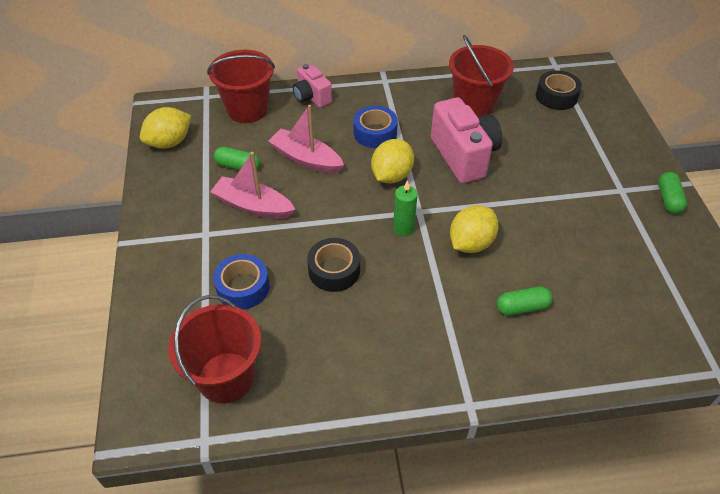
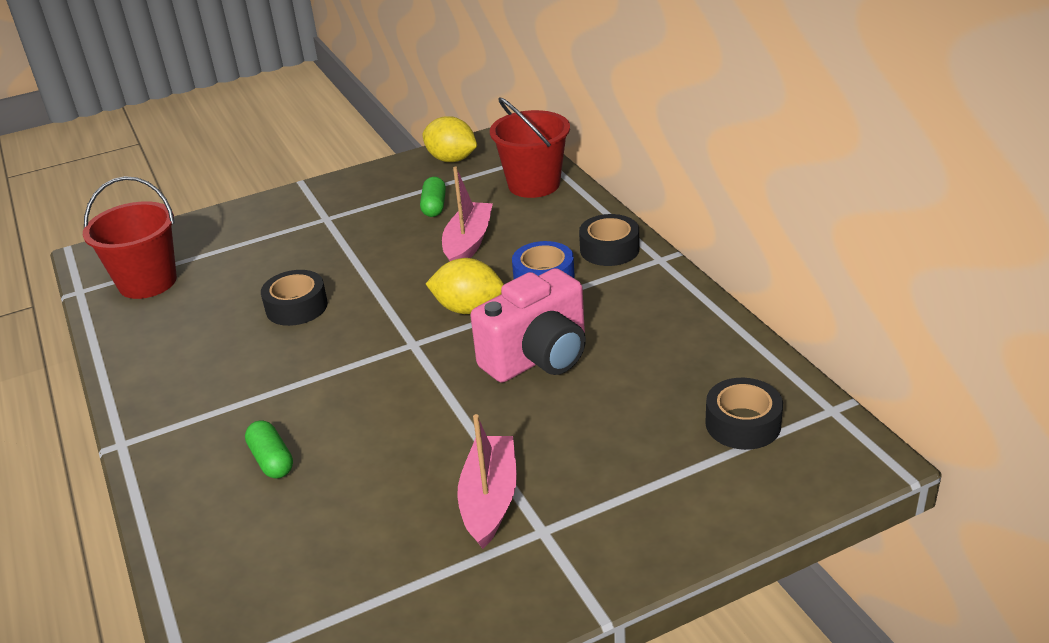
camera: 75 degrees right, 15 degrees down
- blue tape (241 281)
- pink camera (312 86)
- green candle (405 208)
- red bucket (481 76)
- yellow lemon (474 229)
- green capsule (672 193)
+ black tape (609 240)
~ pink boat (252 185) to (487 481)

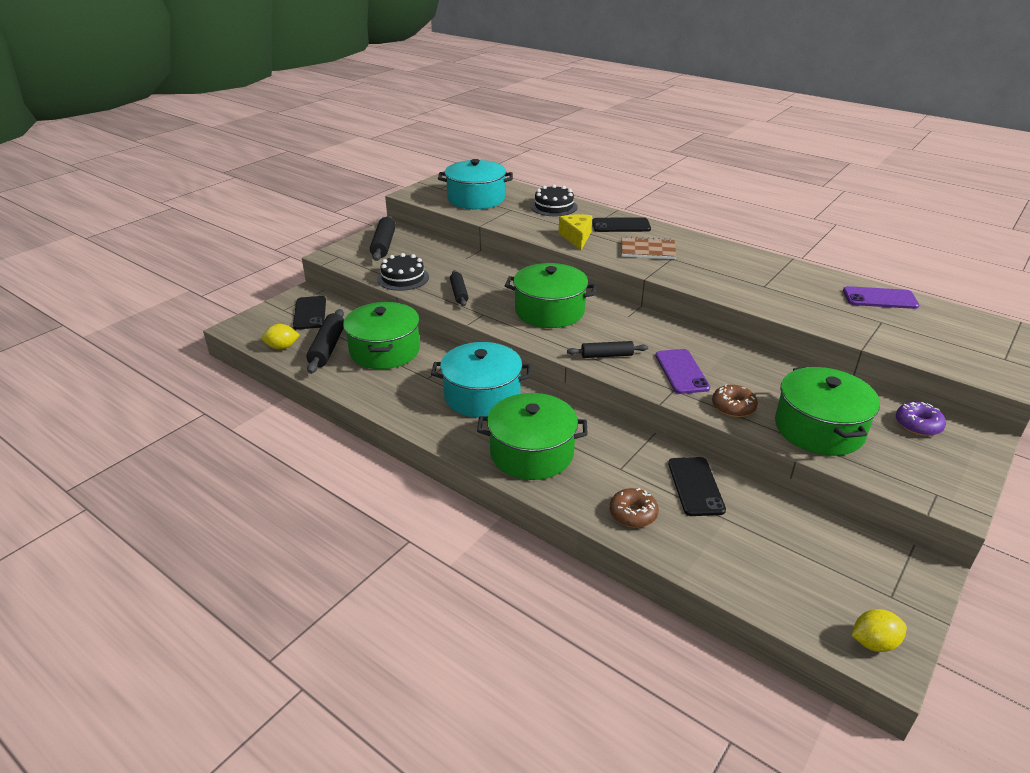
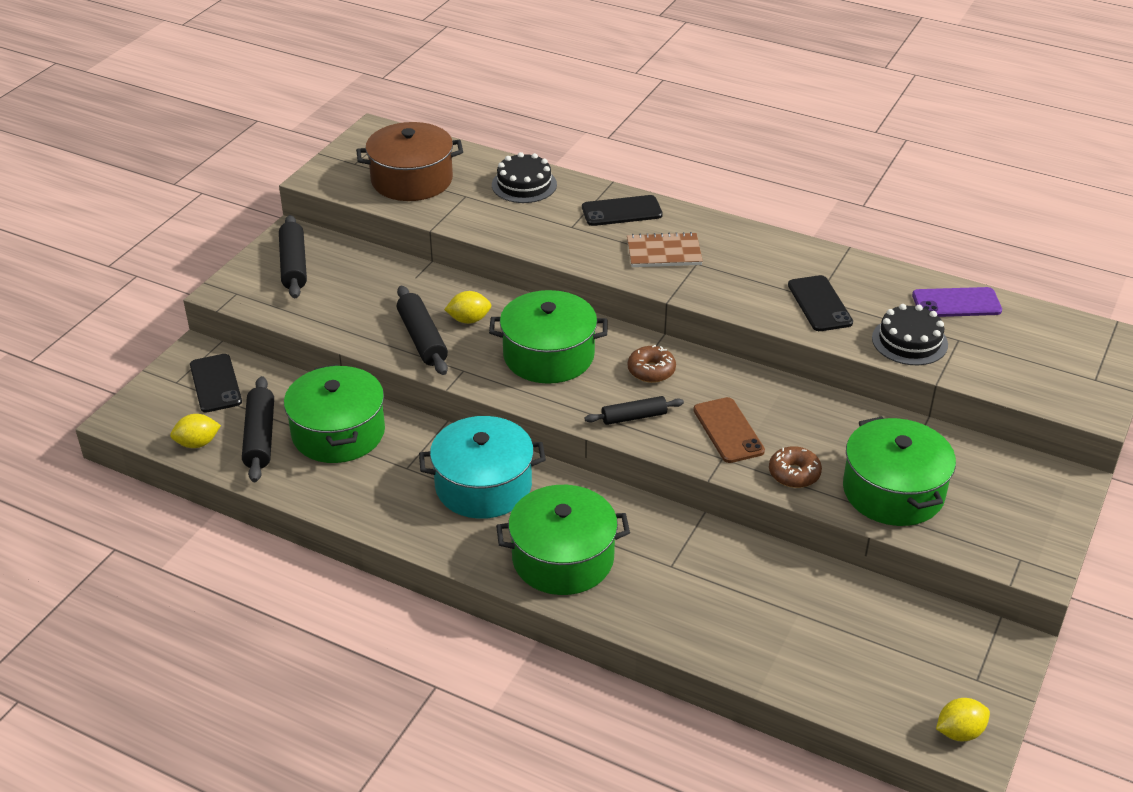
camera: 10 degrees left, 5 degrees up
- yellow cheese (575 232)
- purple donut (921 419)
+ yellow lemon (467 307)
~ black cake (403 272) to (910 334)
~ brown donut (634 508) to (652 364)
~ black phone (697 486) to (820 303)
~ turquoise pot (475 184) to brown pot (409 161)
~ purple phone (682 371) to brown phone (729 430)
~ black rolling pin (459 288) = (422 330) x1.52

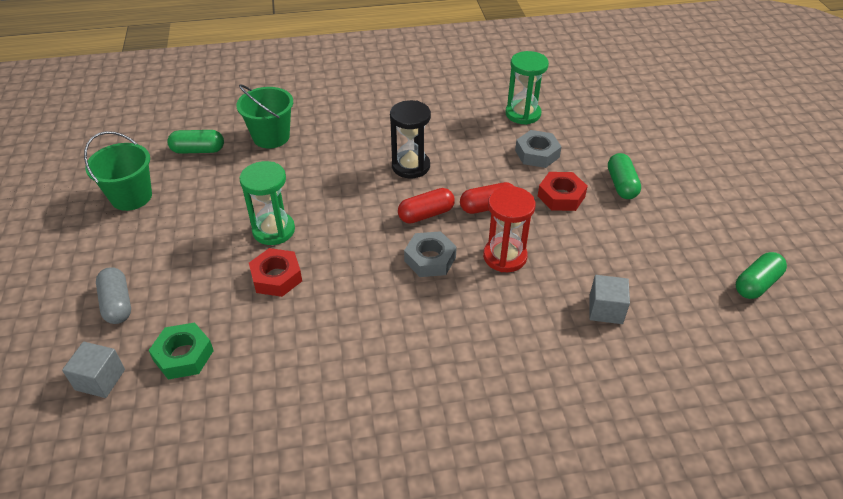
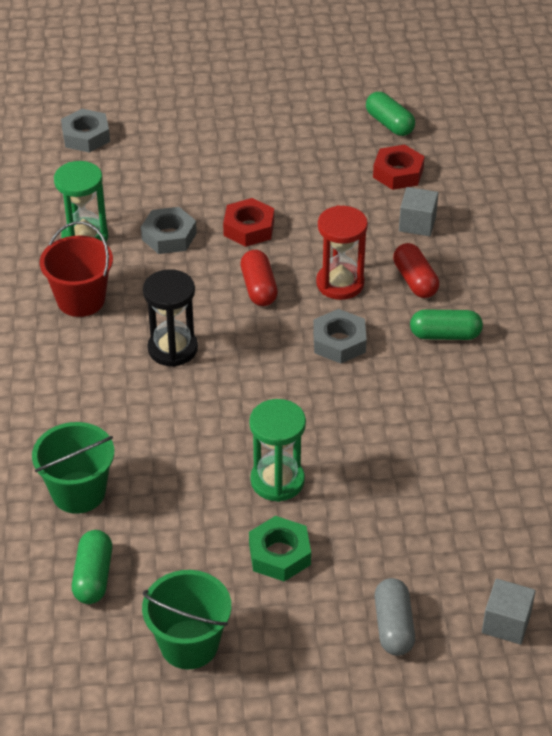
camera: 85 degrees left, 0 degrees up
+ red bucket (76 269)
+ grey nut (85 131)
~ green nut (181 351) to (280 549)
~ red nut (275 272) to (399 167)
~ red capsule (426 206) to (416 270)
~ green capsule (624 176) to (446 324)
~ grey capsule (113 295) = (394 617) 75 degrees counterclockwise

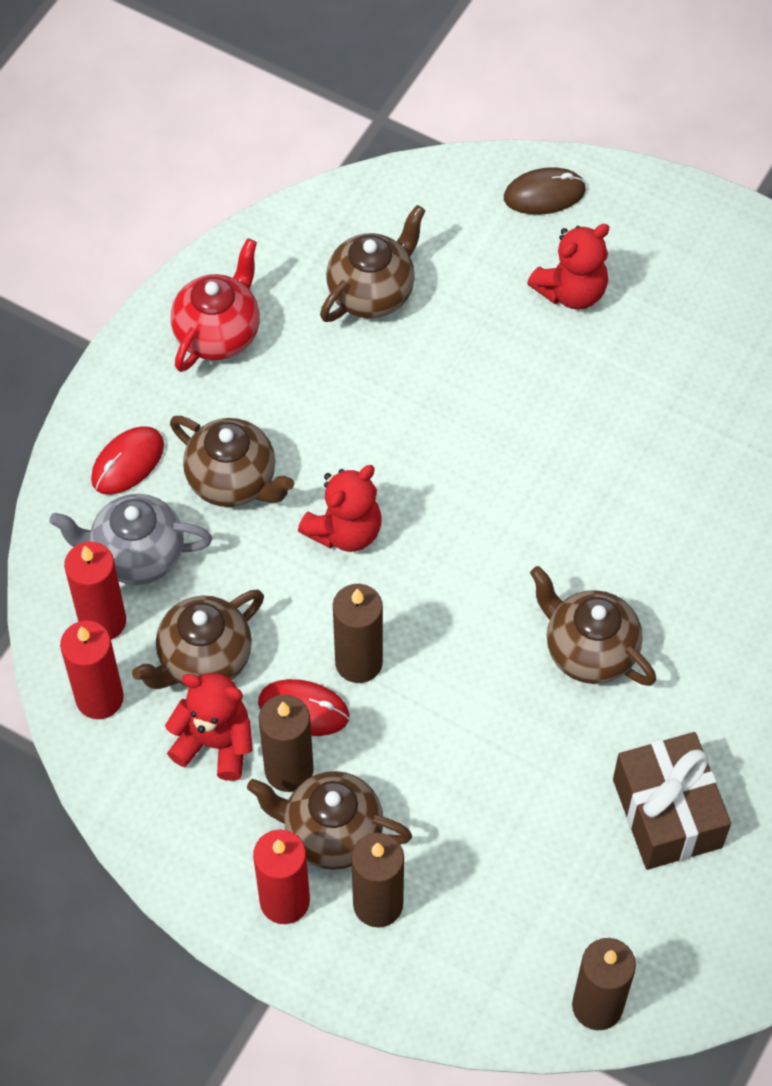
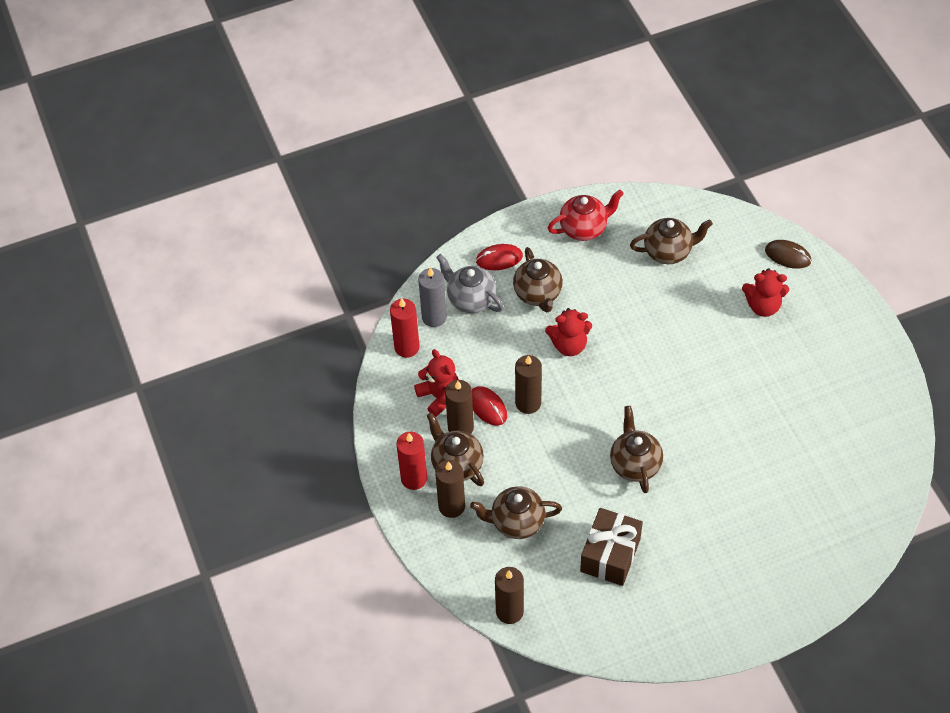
camera: 40 degrees right, 5 degrees down
~ brown teapot (198 639) to (516 512)
~ red candle (95 591) to grey candle (432 297)

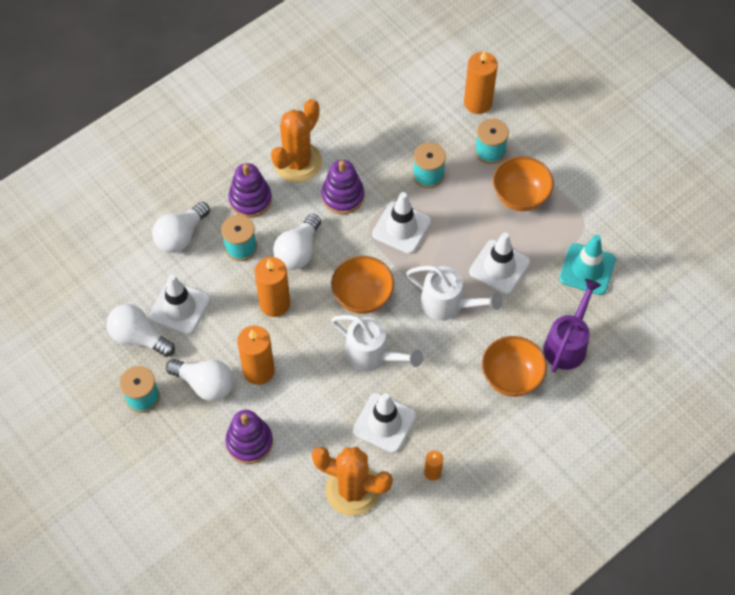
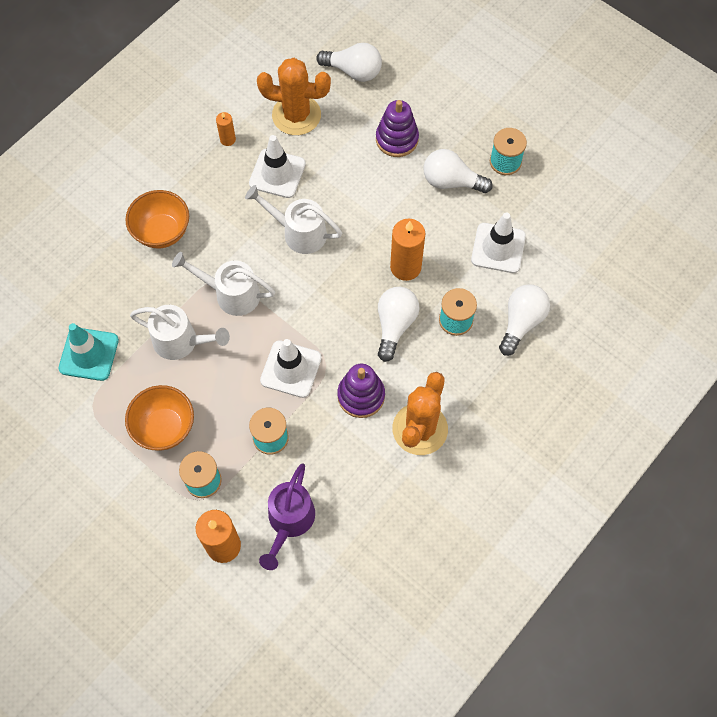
camera: 170 degrees right, 5 degrees up
- purple stacking toy (250 190)
- orange candle (256 355)
- orange bowl (362 285)
~ white light bulb (140 330) to (349 62)
~ purple watering can (572 326) to (287 516)
~ white traffic cone (499 263) to white watering can (180 332)

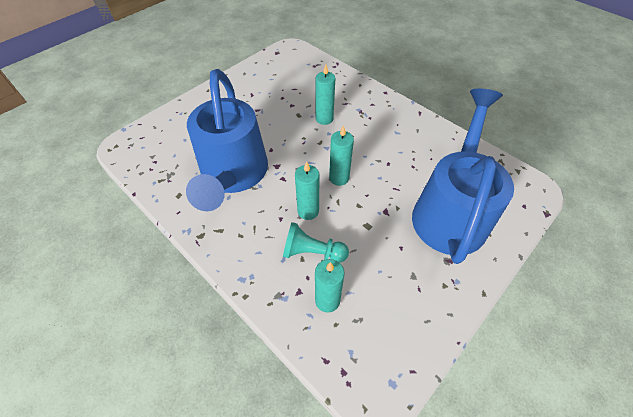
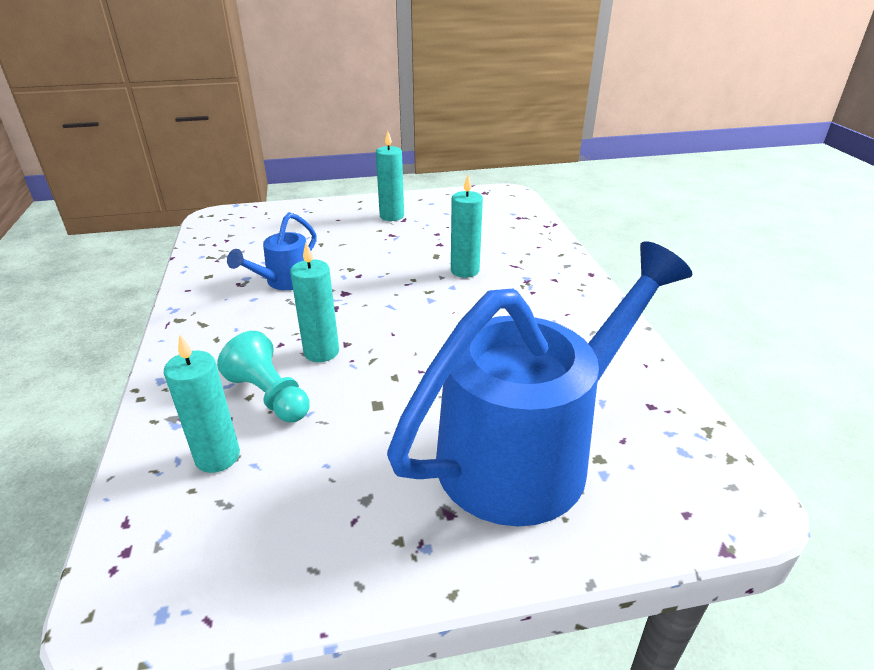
camera: 35 degrees right, 20 degrees down
~ turquoise candle (341 155) to (390 176)
~ blue watering can (227 140) = (272 251) x0.46

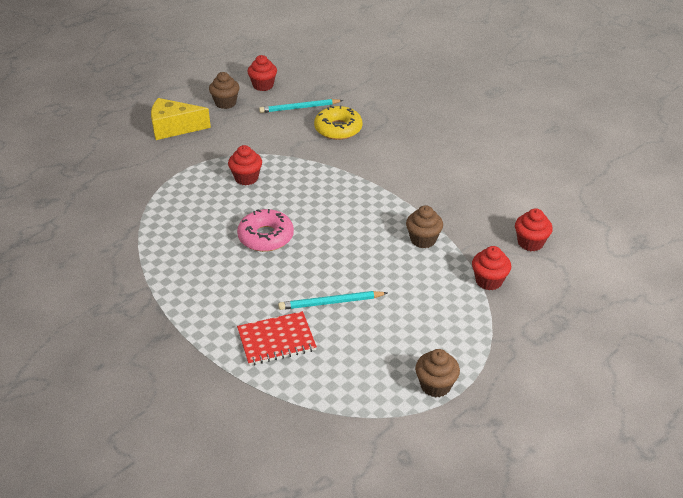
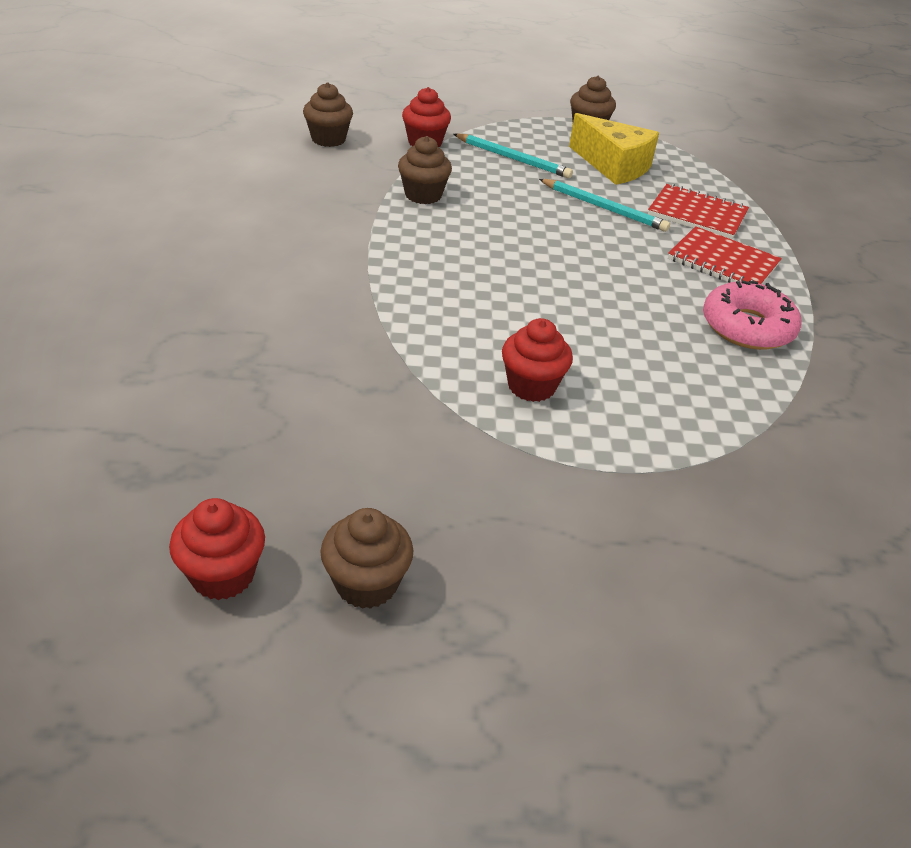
camera: 140 degrees left, 0 degrees up
- yellow donut (338 123)
+ red notebook (725 255)
~ yellow cheese (181 119) to (614 149)
~ pink donut (265 230) to (752 315)
~ turquoise pencil (301 106) to (513 155)
~ red cupcake (534 229) to brown cupcake (328 114)

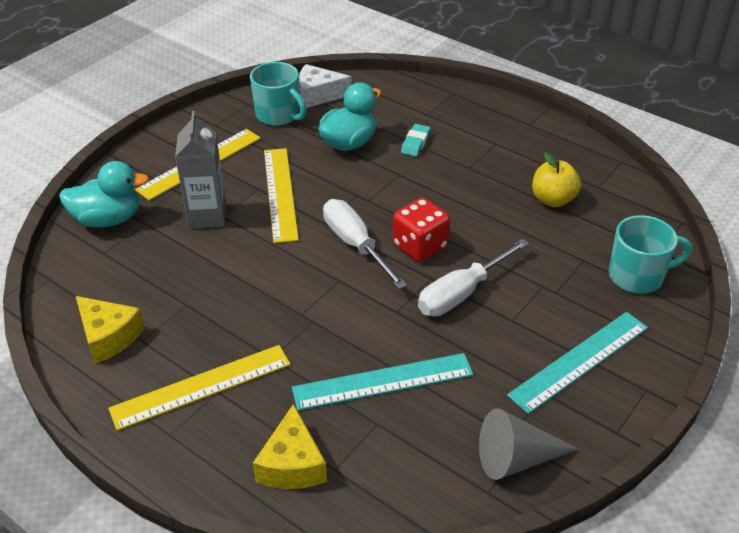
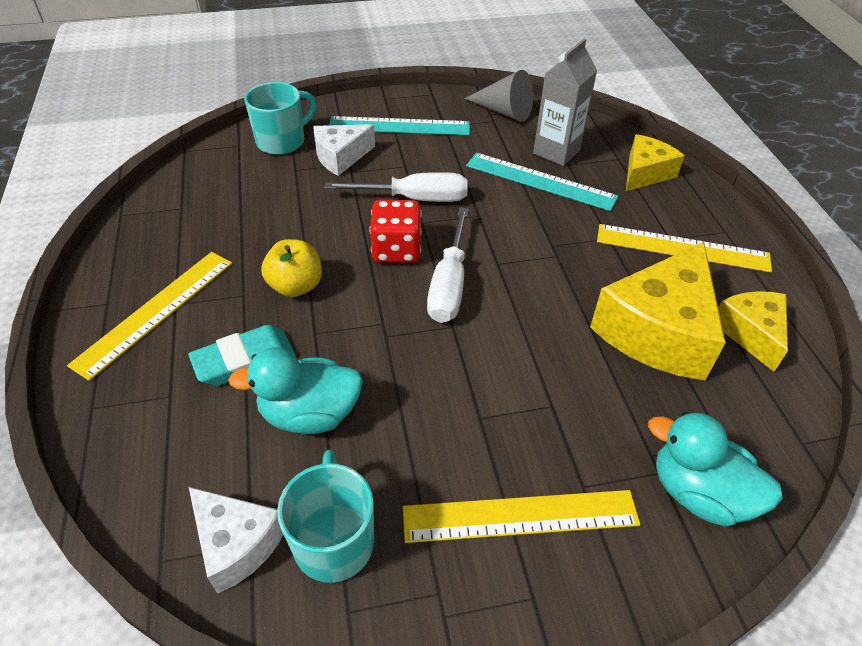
camera: 140 degrees left, 5 degrees up
+ white cheese (344 150)
+ yellow cheese (658 311)
~ grey carton (200 169) to (565 102)
~ yellow ruler (281 195) to (149 316)
~ yellow apple (556 179) to (291 268)
~ turquoise mug (650 254) = (280 118) 105 degrees clockwise
~ turquoise eraser (415 140) = (242 355) x1.56

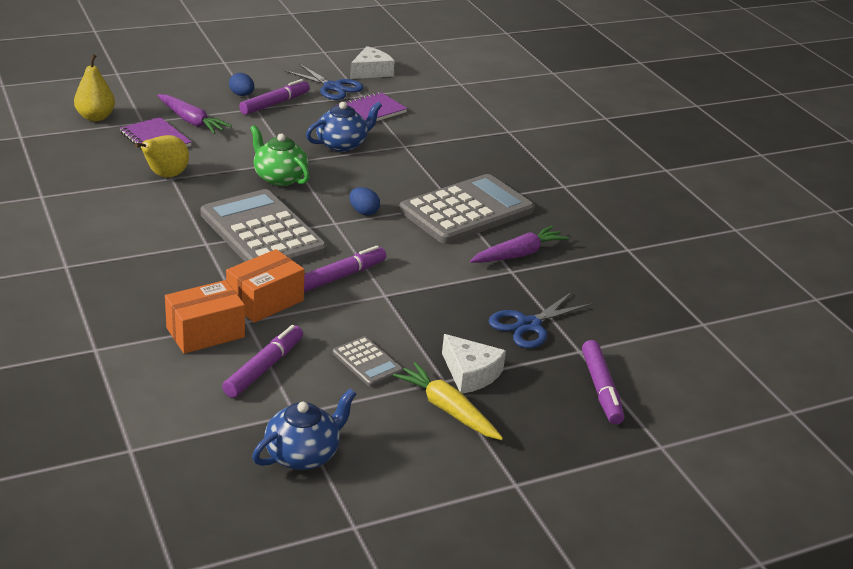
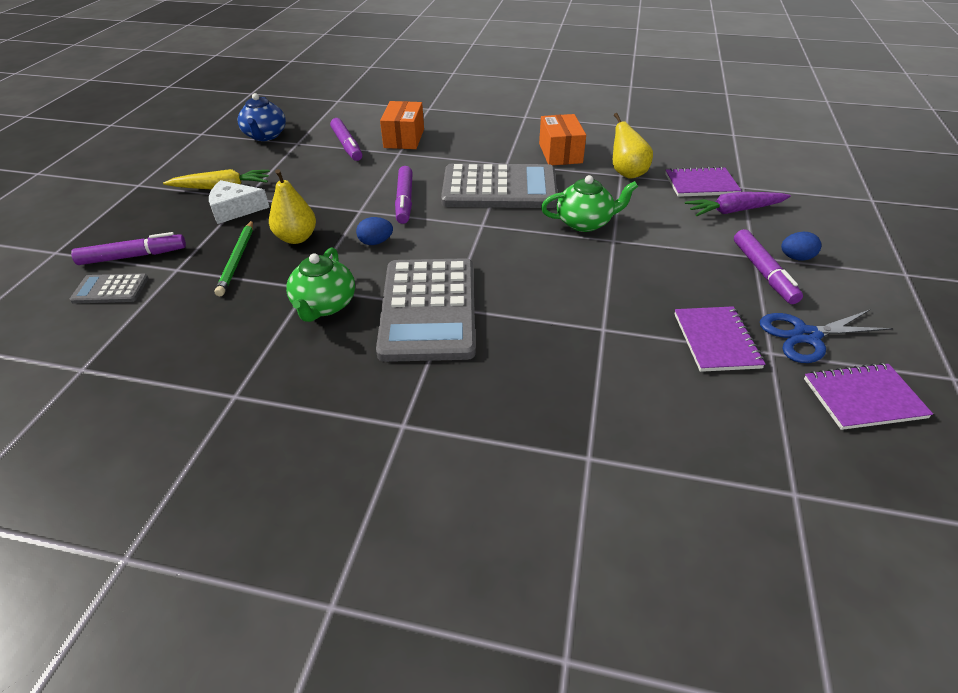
camera: 130 degrees right, 10 degrees up
- blue teapot (344 127)
~ yellow pear (94 87) to (292 206)
~ orange box (265 286) to (562 139)
~ grey calculator (368 361) to (109 288)
~ blue egg (364 201) to (374 231)
~ white cheese (372 62) to purple notebook (868 396)
~ purple carrot (519 244) to green teapot (320 284)
~ blue scissors (540 320) to green pencil (234 258)
~ purple marker (603 382) = (128 248) 135 degrees clockwise

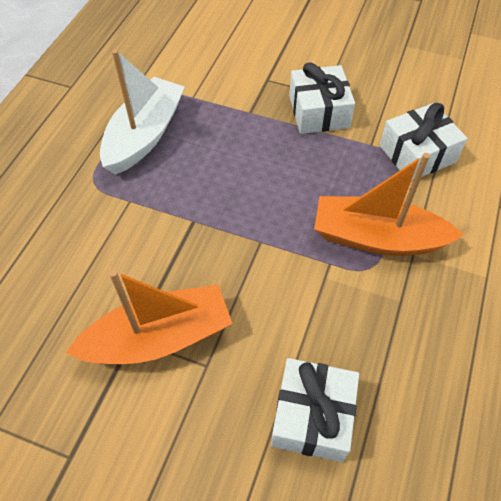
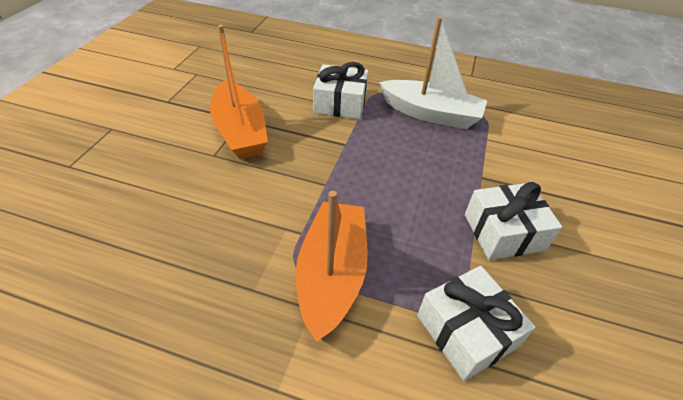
camera: 85 degrees right, 10 degrees down
~ white gift (315 410) to (341 90)

